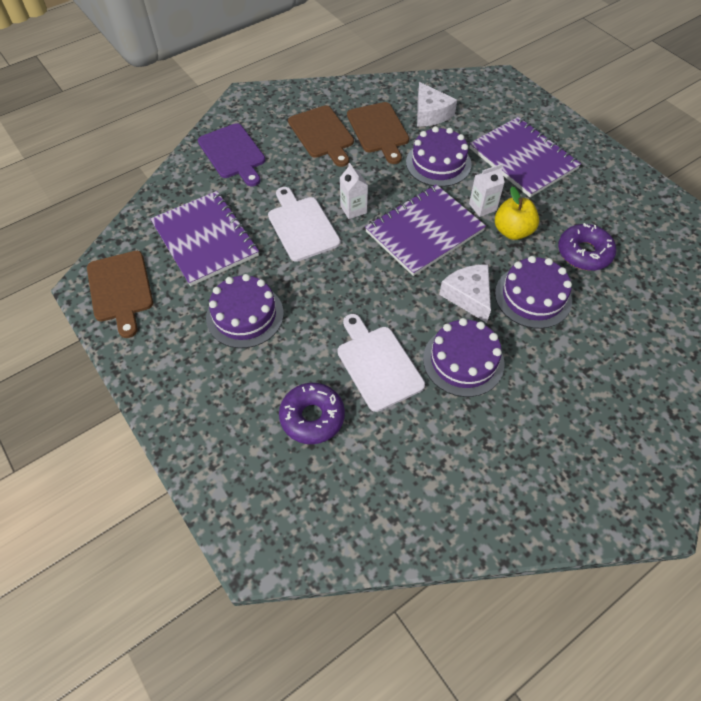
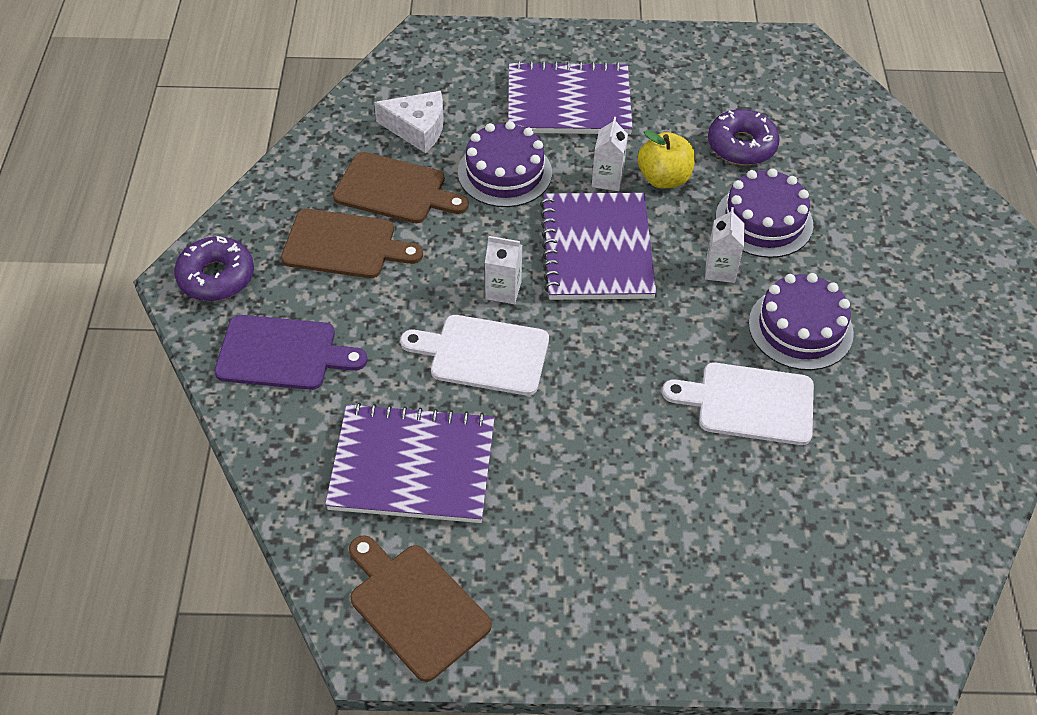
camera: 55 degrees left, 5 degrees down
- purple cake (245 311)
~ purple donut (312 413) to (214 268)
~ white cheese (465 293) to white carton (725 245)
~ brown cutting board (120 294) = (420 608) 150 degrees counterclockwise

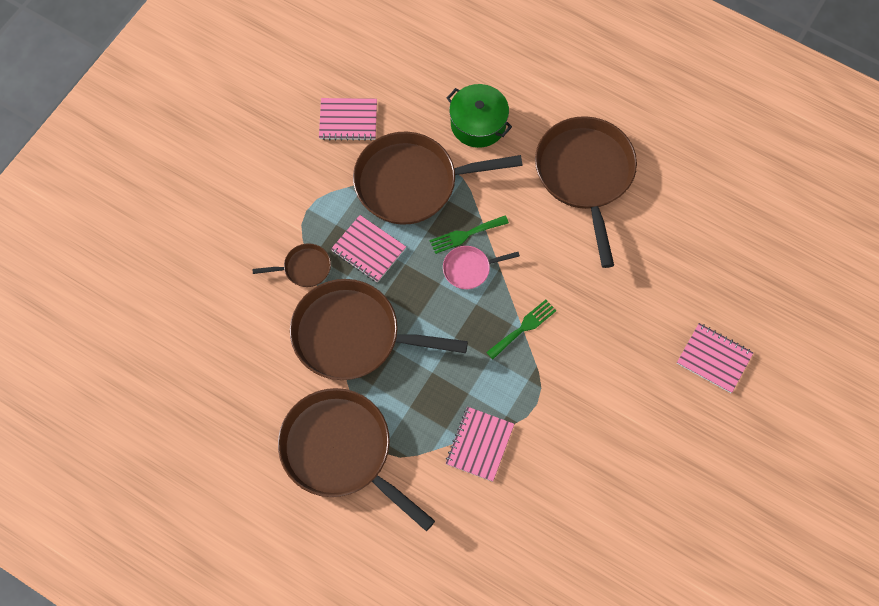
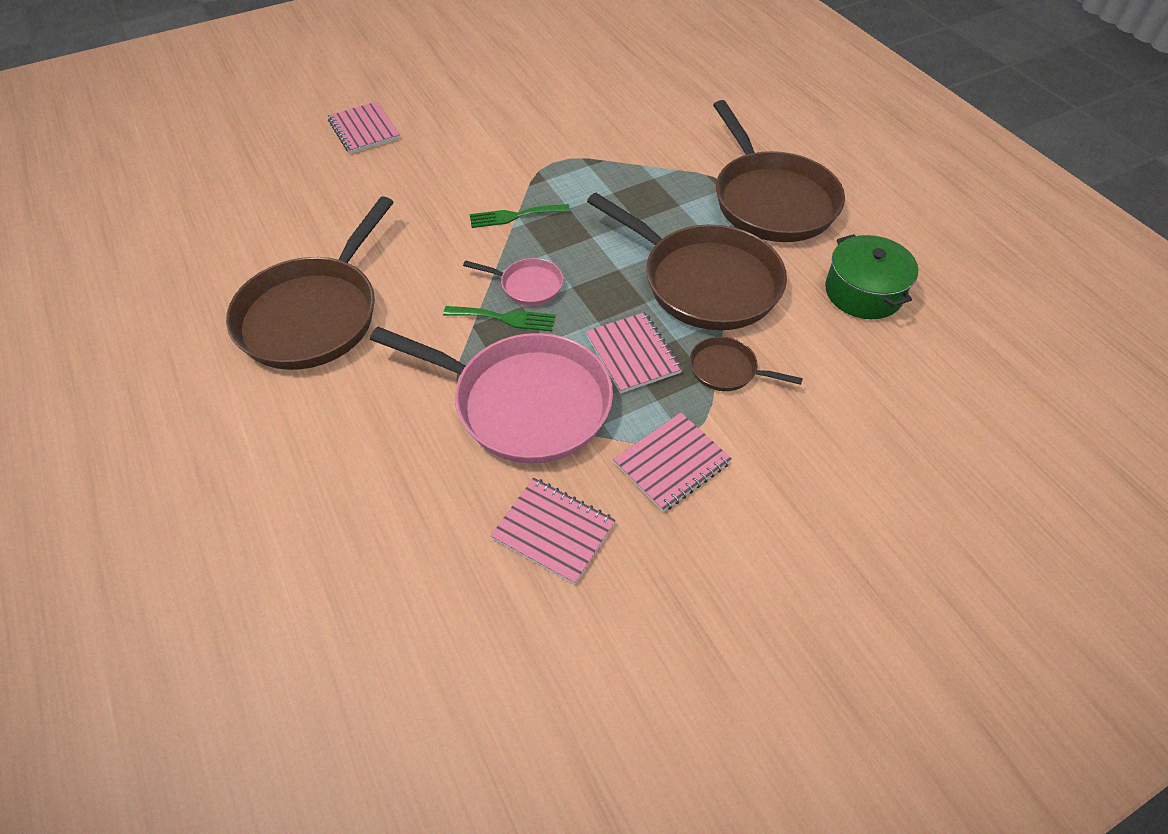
camera: 150 degrees left, 15 degrees down
~ pink notebook (480 444) to (672 462)
~ green pot (479 116) to (872 276)
~ brown pan (438 178) to pink pan (491 395)

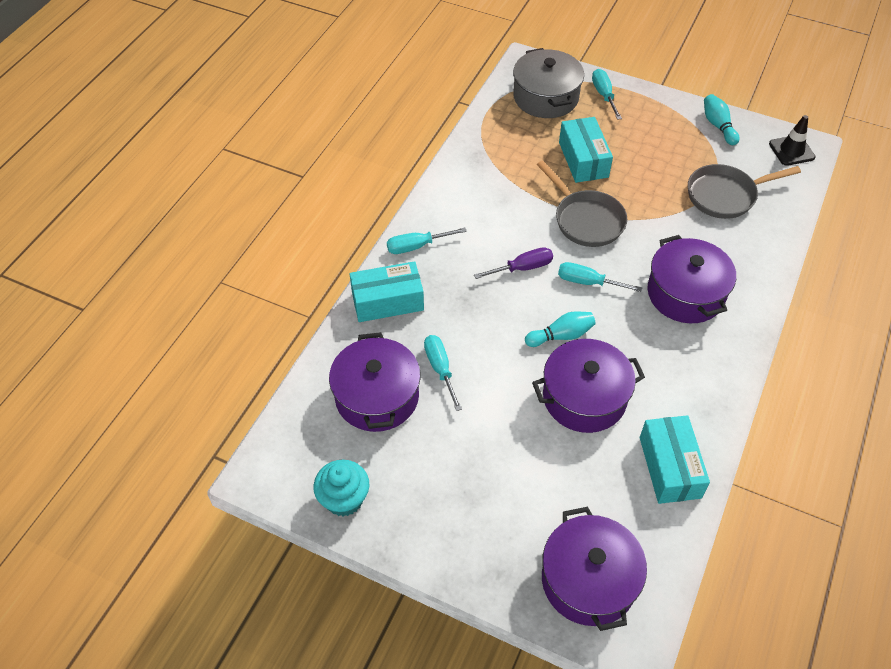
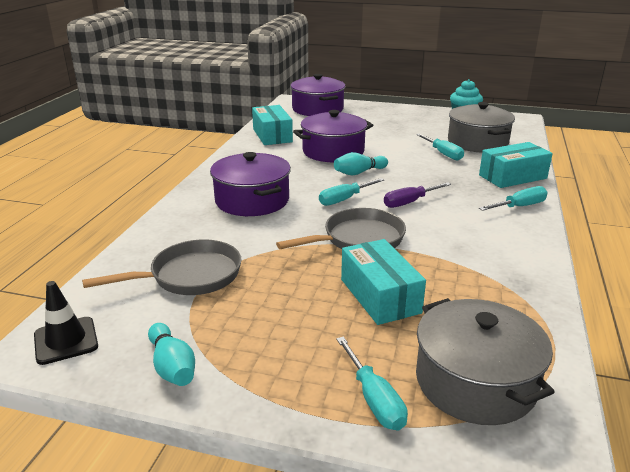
camera: 170 degrees right, 25 degrees down
~ purple pot (375 382) to grey pot (481 127)
~ grey pan (582 204) = (341 228) 105 degrees clockwise
~ turquoise screwdriver (600 277) = (351 192) 135 degrees clockwise

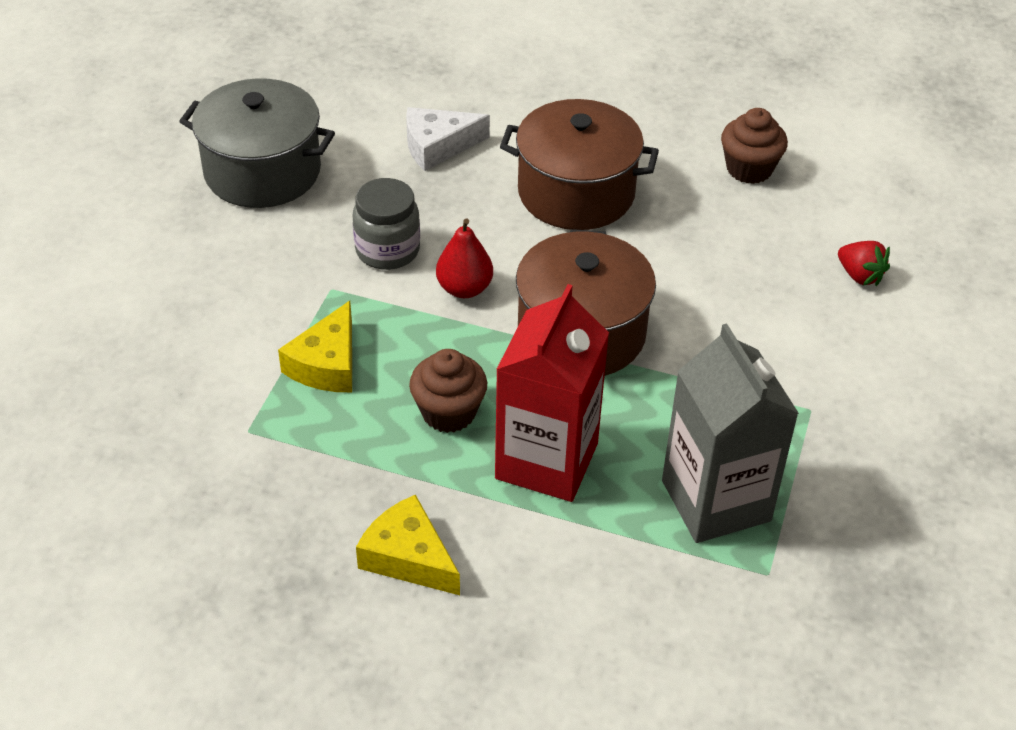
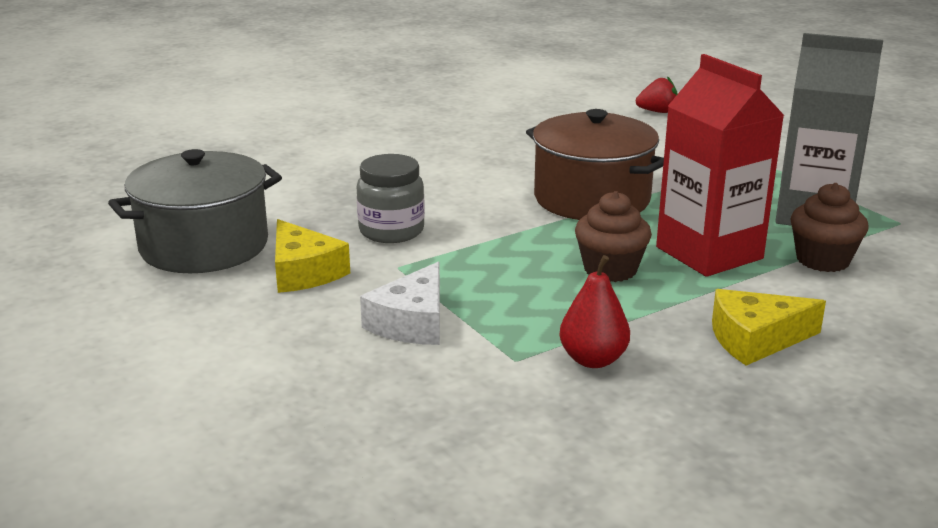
camera: 50 degrees left, 20 degrees down
- brown pot (579 164)
~ yellow cheese (315 346) to (312 256)
~ white cheese (448 139) to (400 303)
~ red pear (464 258) to (594 311)
~ brown cupcake (754 146) to (830 227)

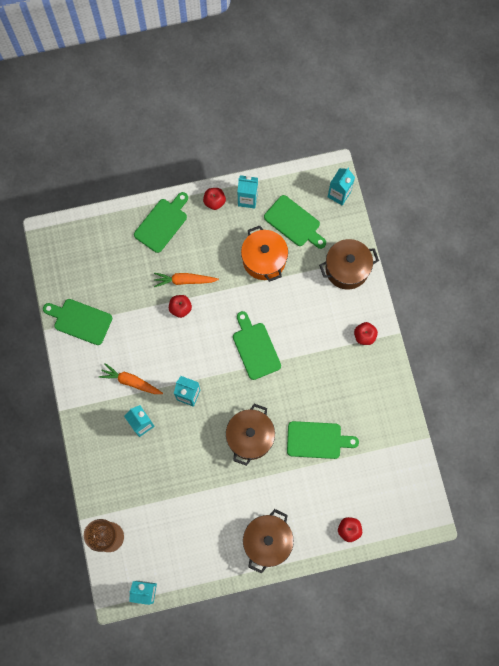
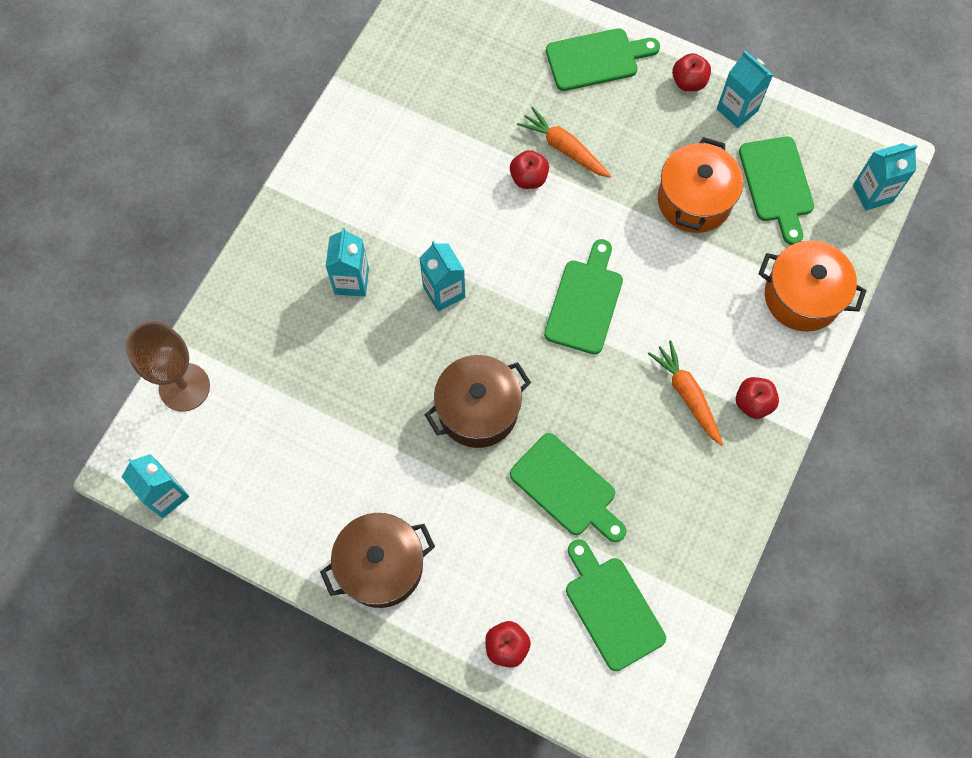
camera: 40 degrees right, 5 degrees down
~ green cutting board (77 322) to (616 605)
~ orange carrot (131 378) to (685 393)
~ brown pot (349 264) to orange pot (812 286)

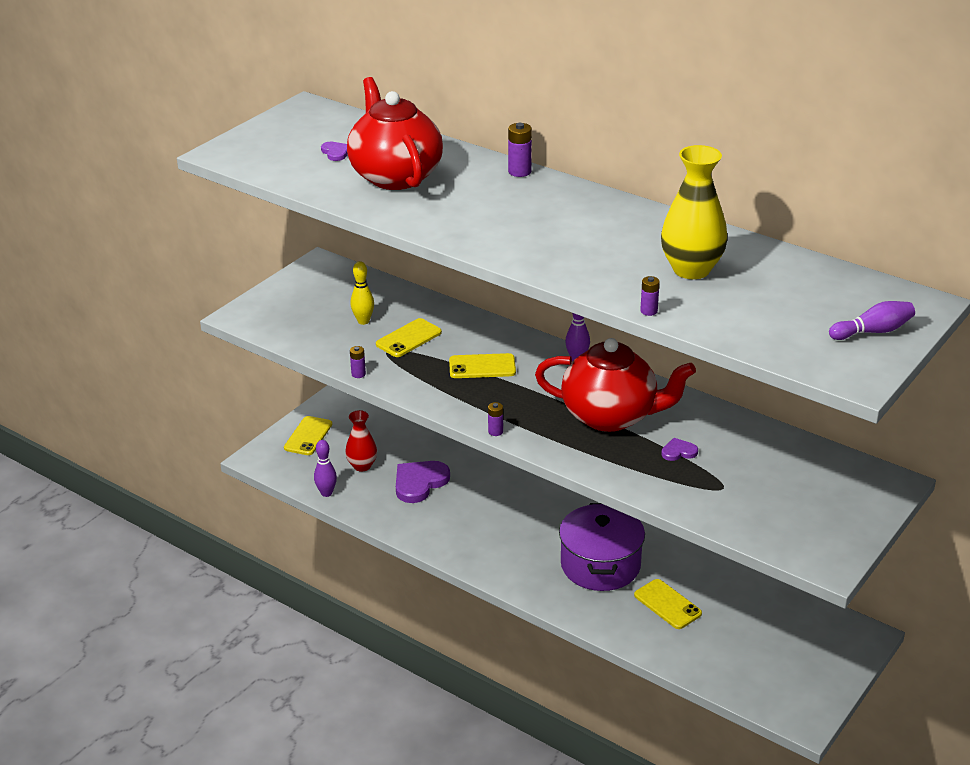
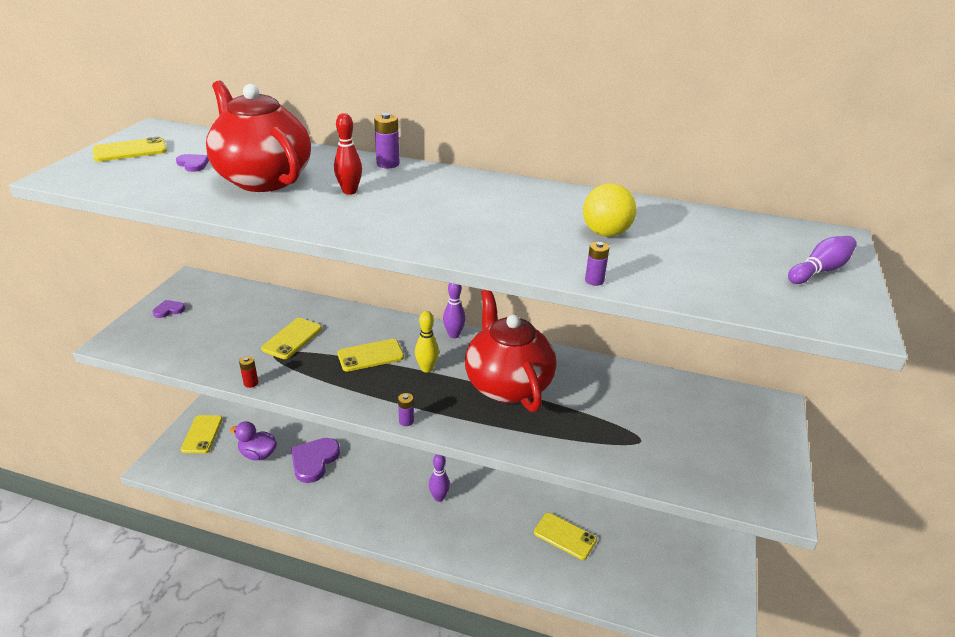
camera: 20 degrees left, 0 degrees up
- purple pot (602 547)
+ yellow phone (129 149)
+ red bowling pin (348 154)
~ purple bowling pin (325 468) to (439 478)
~ yellow bowling pin (362 293) to (427 342)
~ purple heart (679 449) to (169 309)
~ red vase (361 441) to purple duck (253 440)
~ yellow vase (694 212) to yellow ball (610 210)
~ purple battery (358 362) to red battery (248 372)
~ red teapot (615 385) = (510 351) 105 degrees counterclockwise

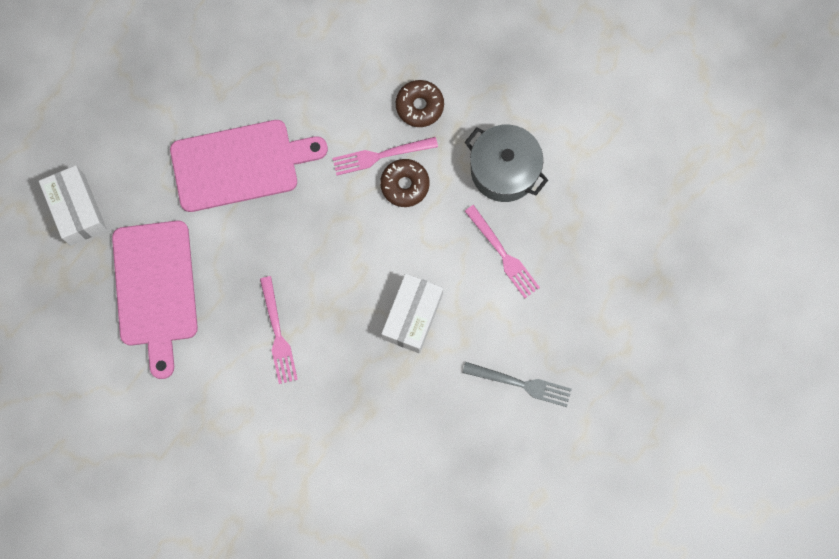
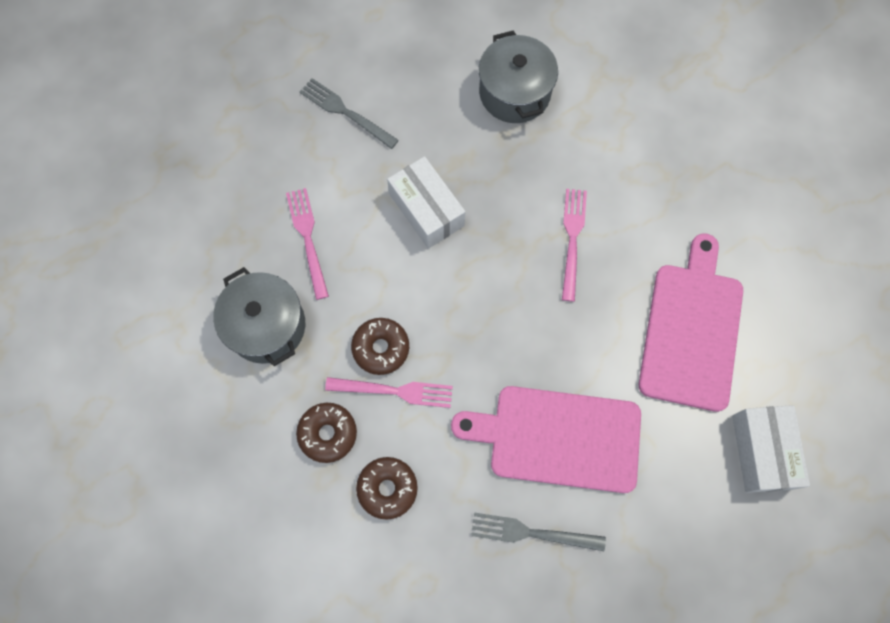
camera: 160 degrees left, 5 degrees down
+ brown donut (387 488)
+ grey fork (538 532)
+ grey pot (518 76)
~ white box (412 313) = (426 202) 75 degrees counterclockwise

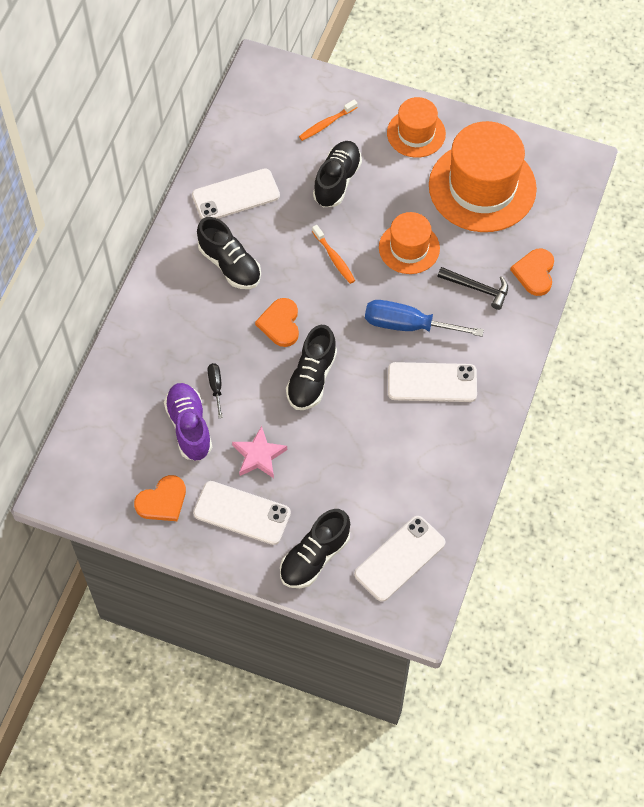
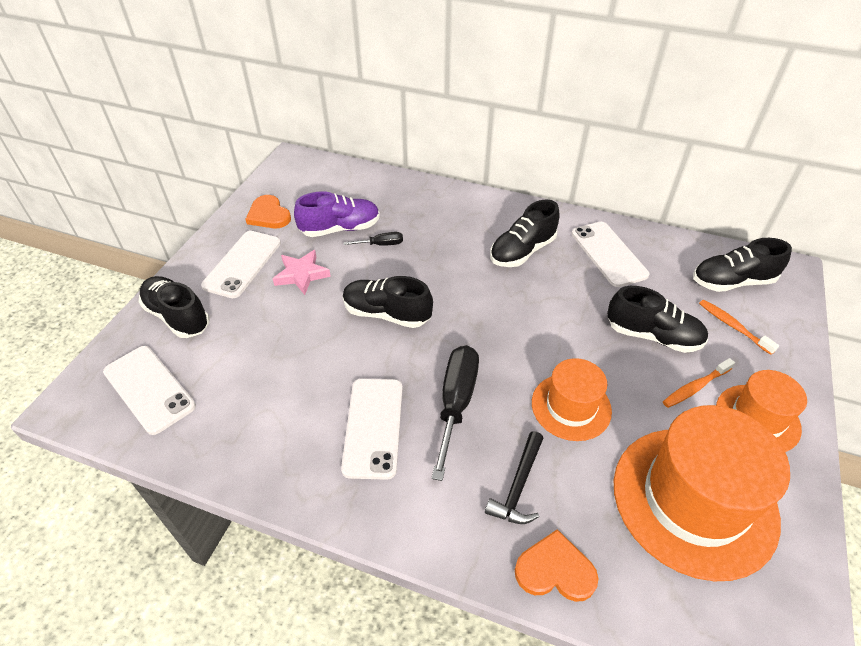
camera: 90 degrees right, 15 degrees down
- orange heart (277 322)
+ black shoe (742 265)
~ orange toothbrush (333 254) to (699 383)
~ blue screwdriver (424 318) to black screwdriver (455 413)

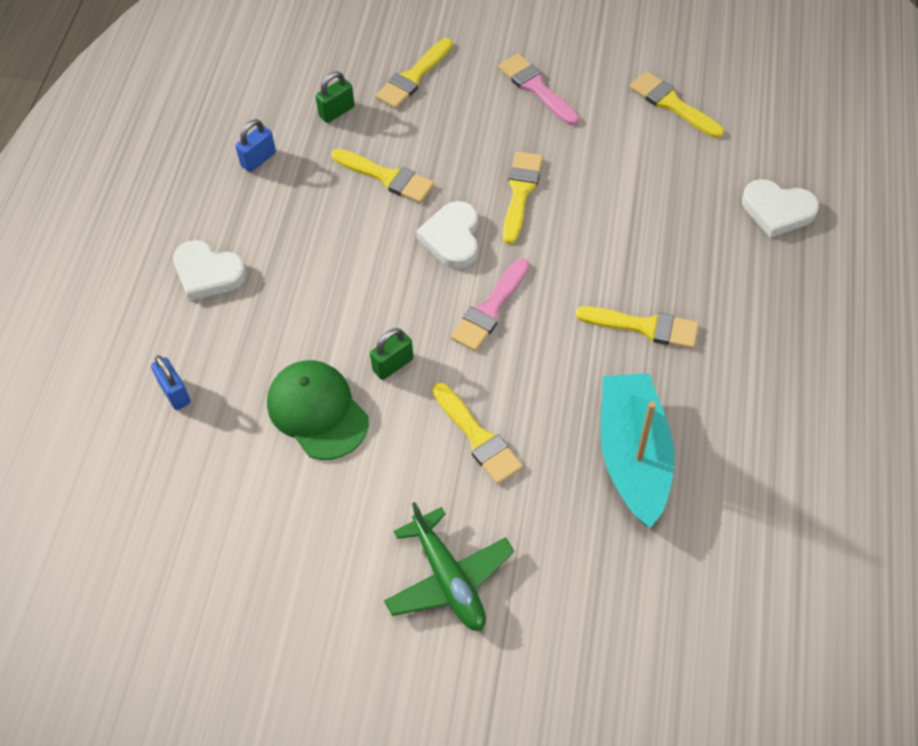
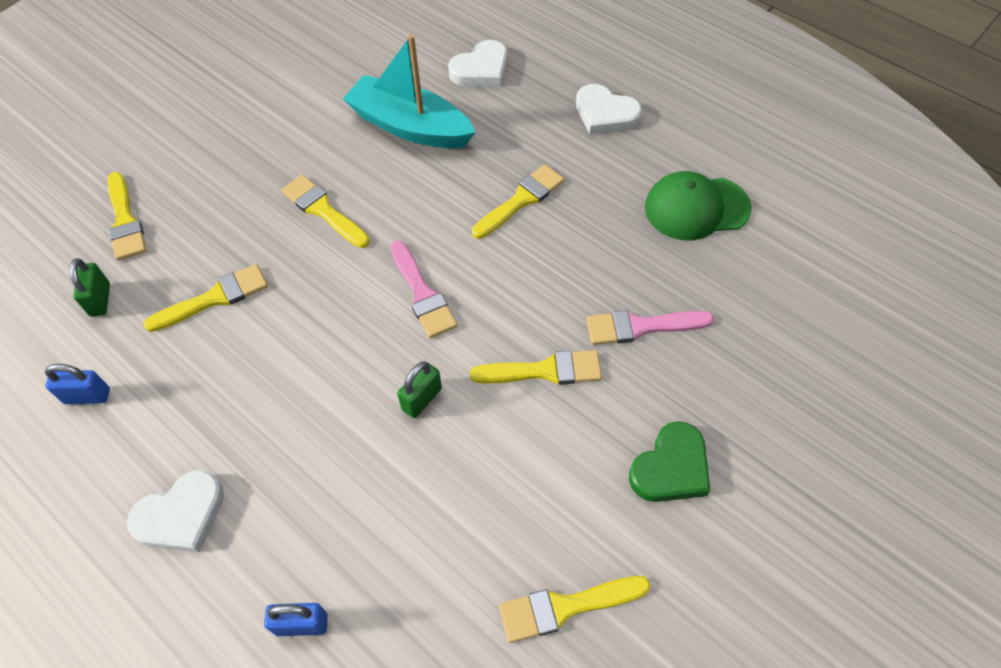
camera: 60 degrees left, 0 degrees up
~ green cap (318 410) to (698 205)
~ white heart (447 235) to (609 109)
~ pink brush (539 89) to (650 327)
~ turquoise boat (637 450) to (409 91)
~ yellow brush (676 104) to (575 609)
~ green plane (449 566) to green heart (669 461)
~ blue padlock (255 145) = (77 384) 75 degrees counterclockwise
~ green padlock (392 354) = (419 389) 45 degrees clockwise

